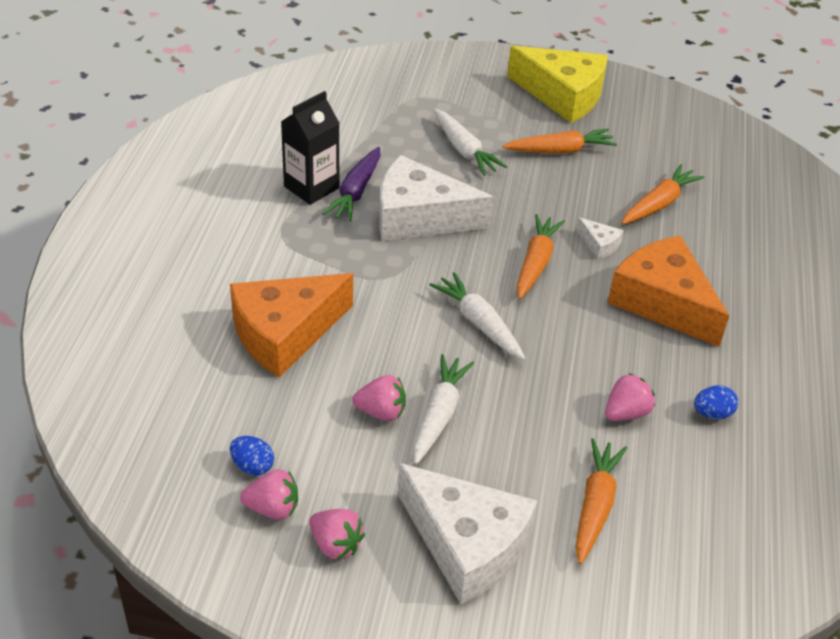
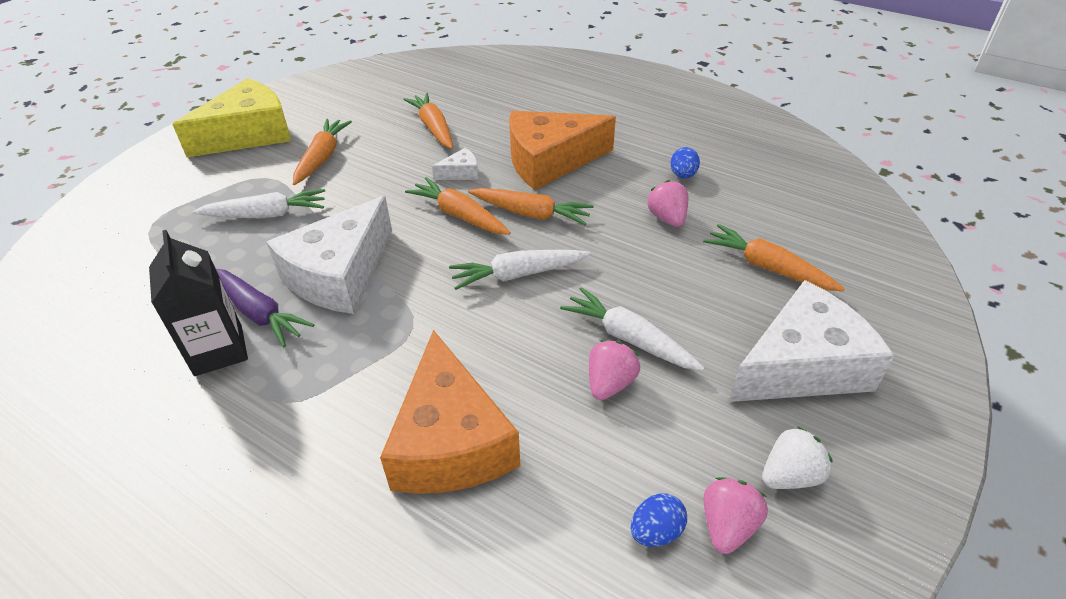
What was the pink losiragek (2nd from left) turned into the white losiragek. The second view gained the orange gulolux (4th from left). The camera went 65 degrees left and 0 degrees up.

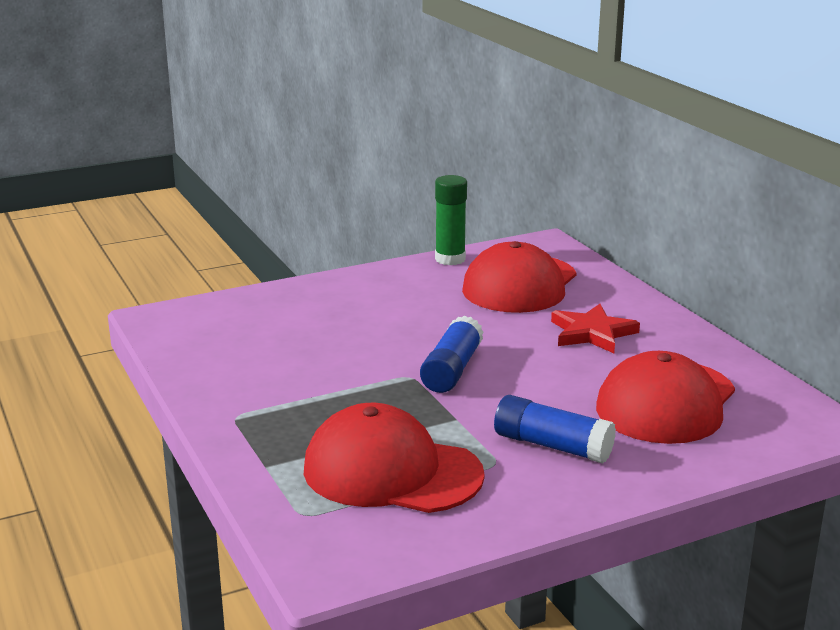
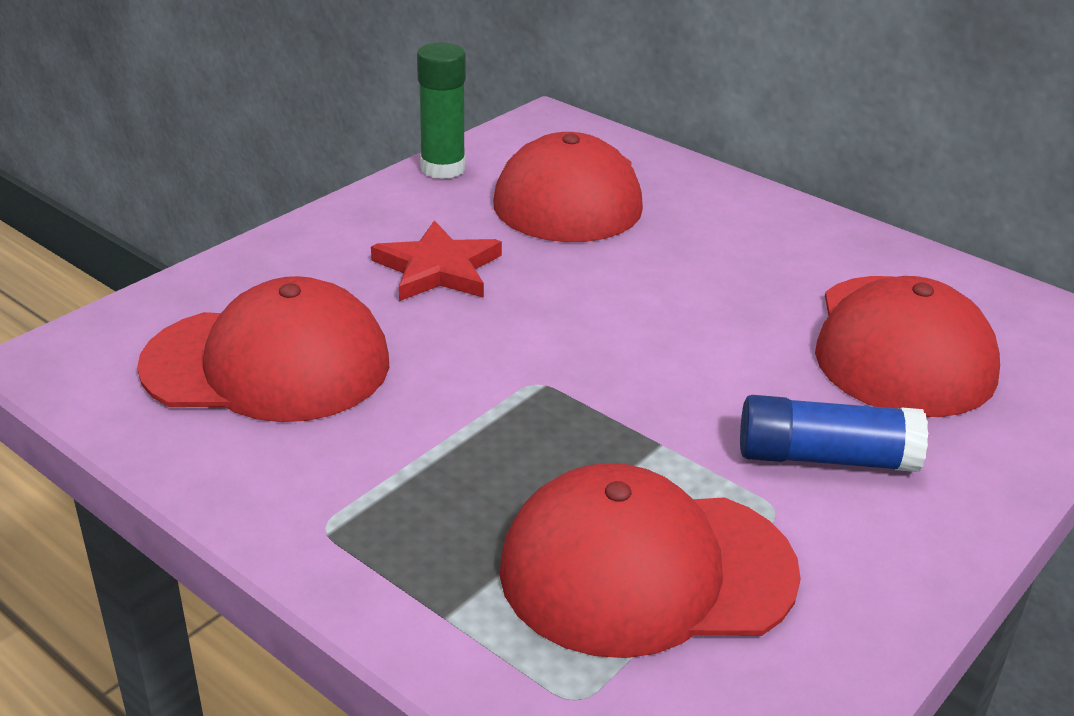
The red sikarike ended up elsewhere. The second view lost the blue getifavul (1st from left). The second view gained the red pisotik (1st from left). The camera went 25 degrees left and 10 degrees up.

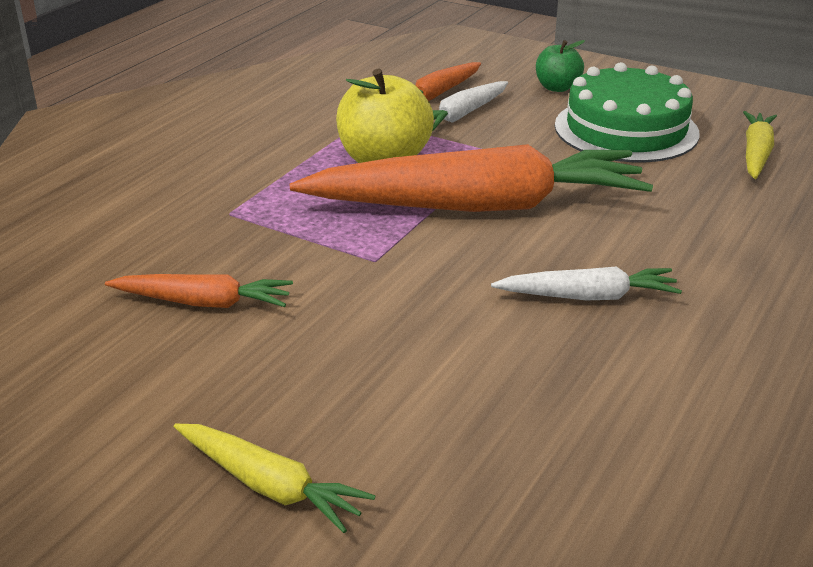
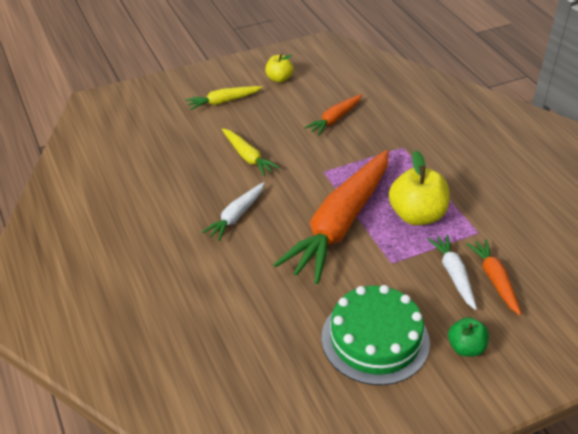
The yellow gulolux (2nd from left) ended up elsewhere. The second view gained the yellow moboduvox (1st from left). The camera went 125 degrees right and 10 degrees up.

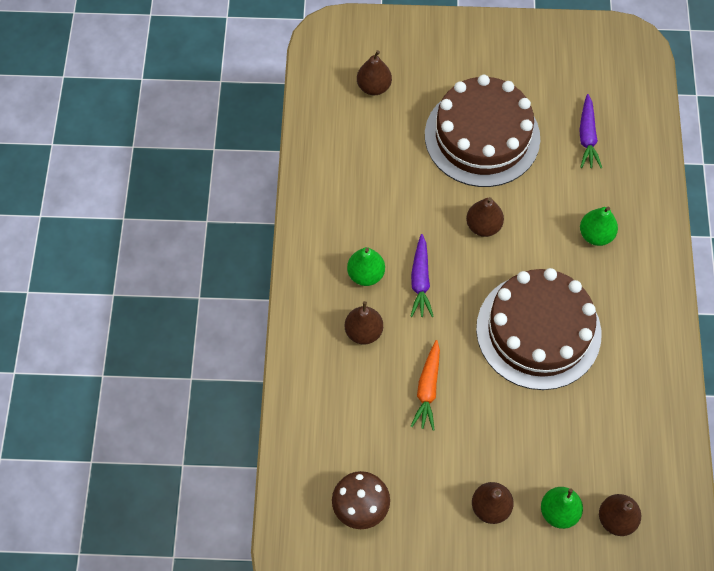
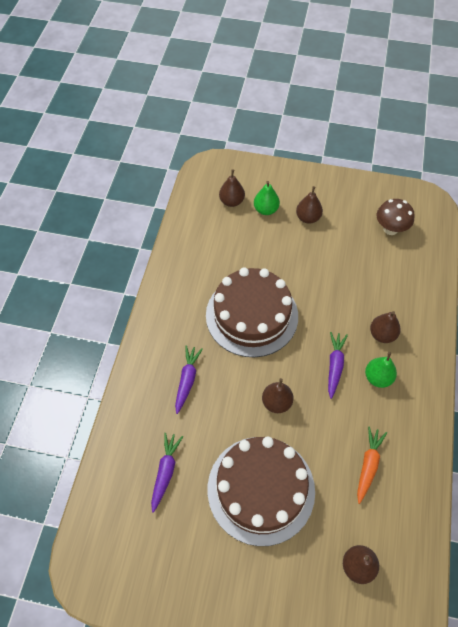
Where the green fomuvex (3rd from left) stood, the purple gulolux (2nd from left) came to stand. The orange gulolux ended up elsewhere. The camera went 170 degrees left and 5 degrees down.

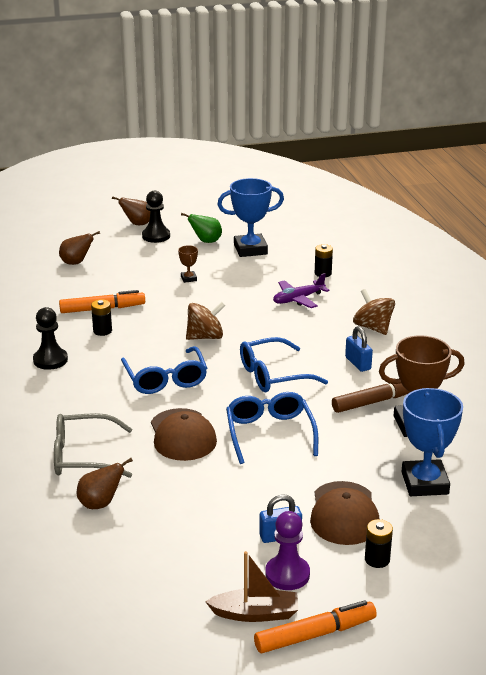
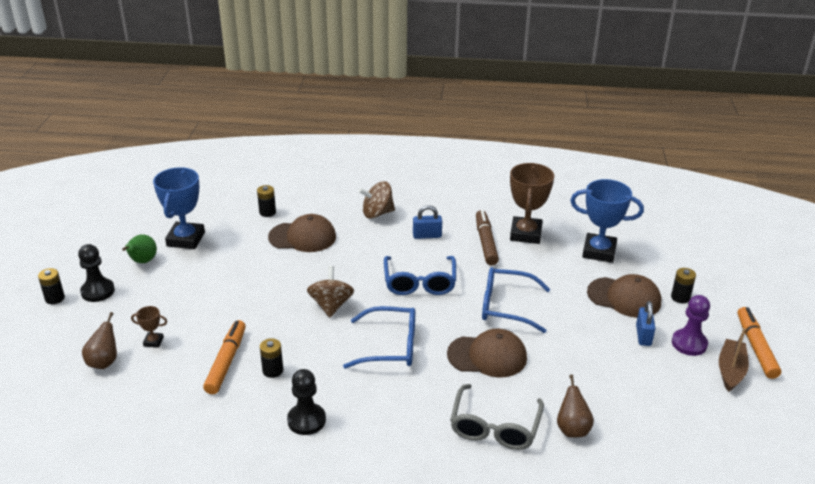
Where the brown fomuvex (3rd from left) stood, the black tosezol (1st from left) came to stand. The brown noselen (1st from left) ended up elsewhere. Where the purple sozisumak stood, the brown pisotik (1st from left) came to stand. The camera went 70 degrees left and 5 degrees up.

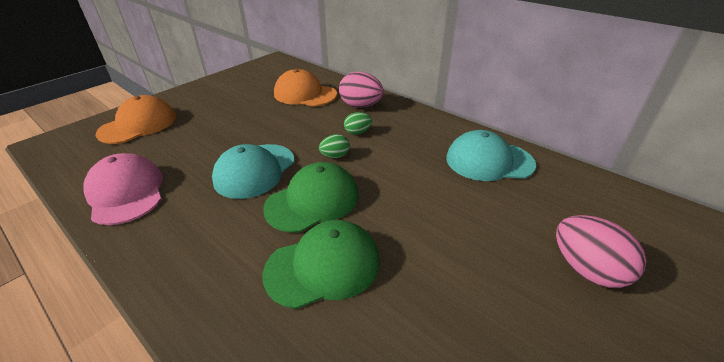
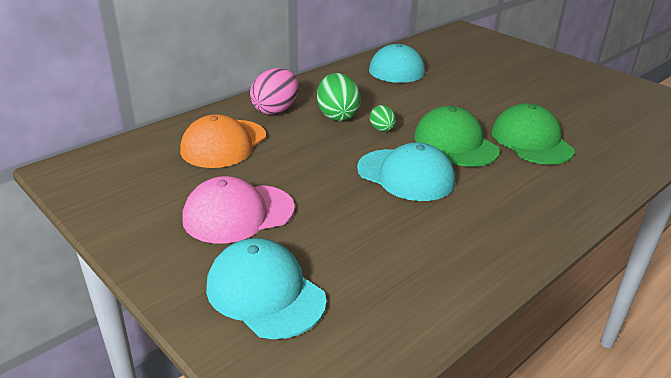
What was the orange pisotik (1st from left) turned into the turquoise pisotik (1st from left). The size of the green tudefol (2nd from left in the first image) changed by a factor of 1.78. The pink pisotik ended up elsewhere. The second view lost the pink tudefol (2nd from left). The camera went 85 degrees left and 5 degrees down.

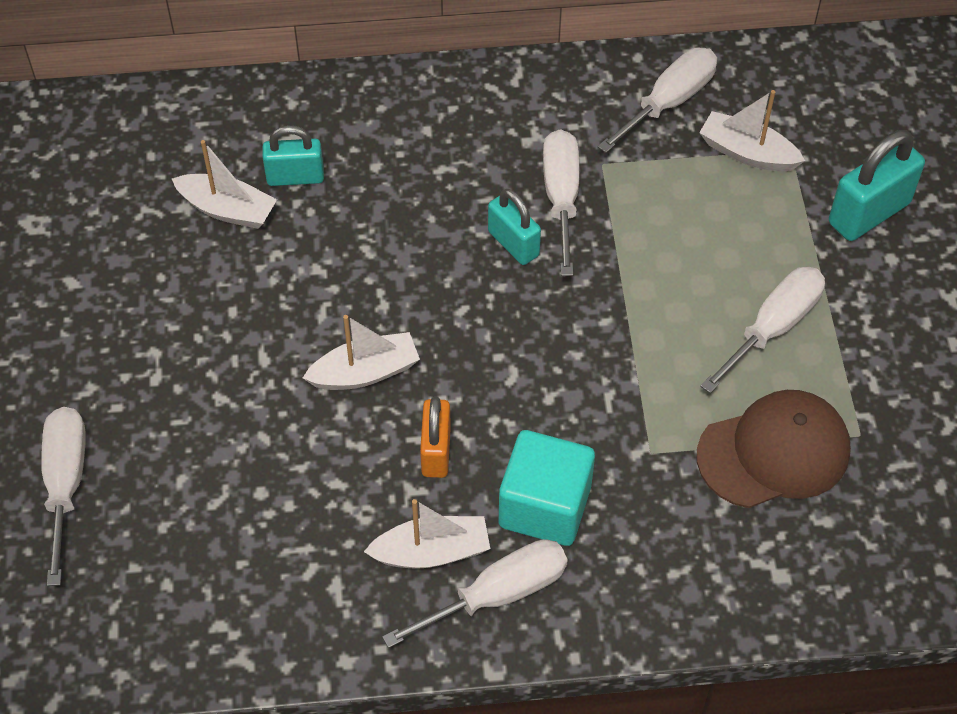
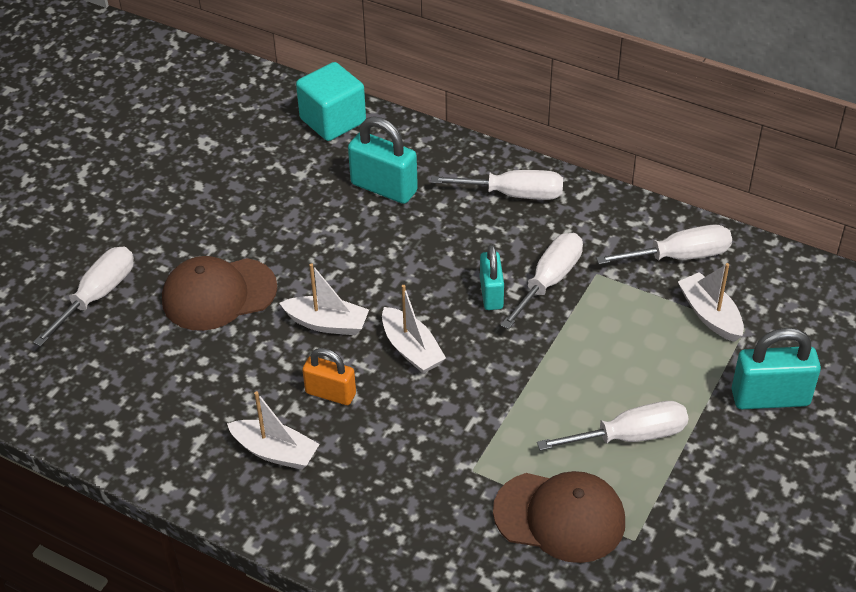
The size of the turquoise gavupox (1st from left) changed by a factor of 1.52. The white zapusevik (1st from left in the first image) ended up elsewhere. The orange gavupox ended up facing another way, 75 degrees clockwise from before. The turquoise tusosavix ended up elsewhere. The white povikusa (2nd from left) ended up elsewhere. The second view gained the brown pisotik (1st from left). The camera went 35 degrees right and 10 degrees down.

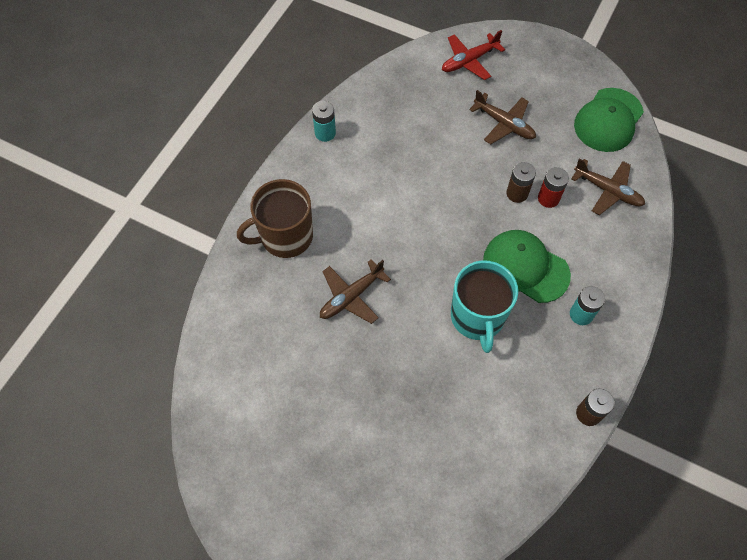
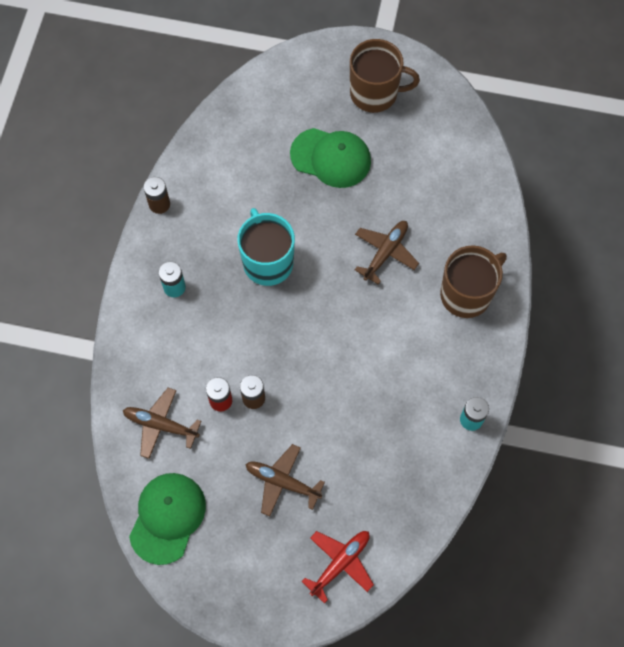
The green pisotik (1st from left in the first image) ended up elsewhere. The second view gained the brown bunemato (1st from left). The camera went 165 degrees right and 5 degrees up.

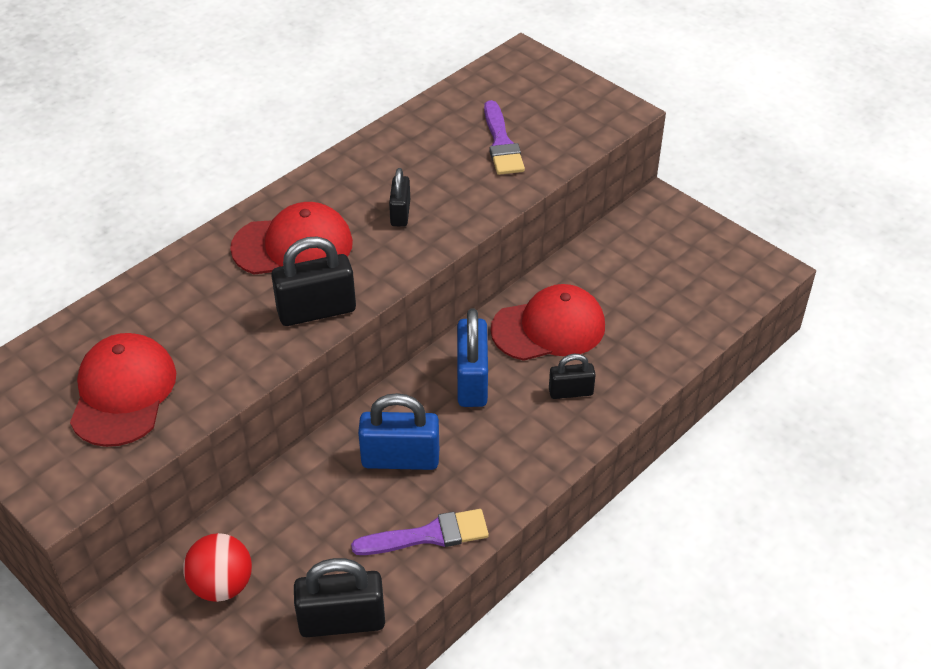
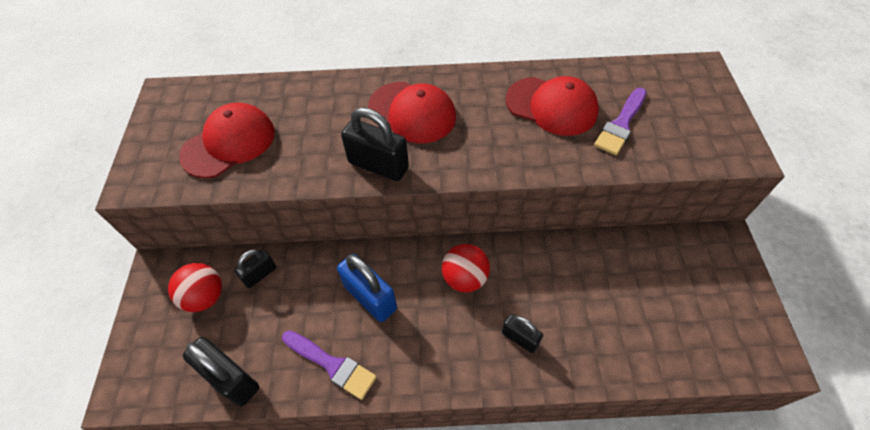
The black gavupox (3rd from left in the first image) ended up elsewhere. The red pisotik (3rd from left) ended up elsewhere. Where the blue gavupox (2nd from left) stood, the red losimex (2nd from left) came to stand. The camera went 45 degrees right and 10 degrees up.

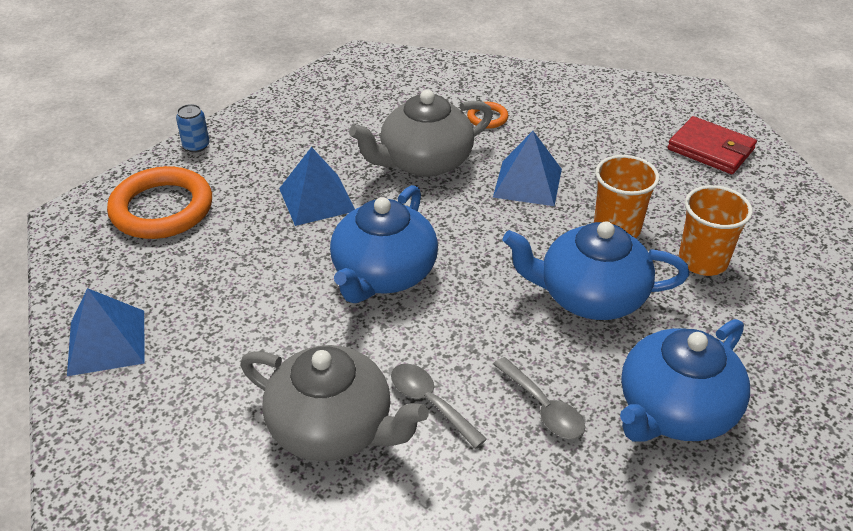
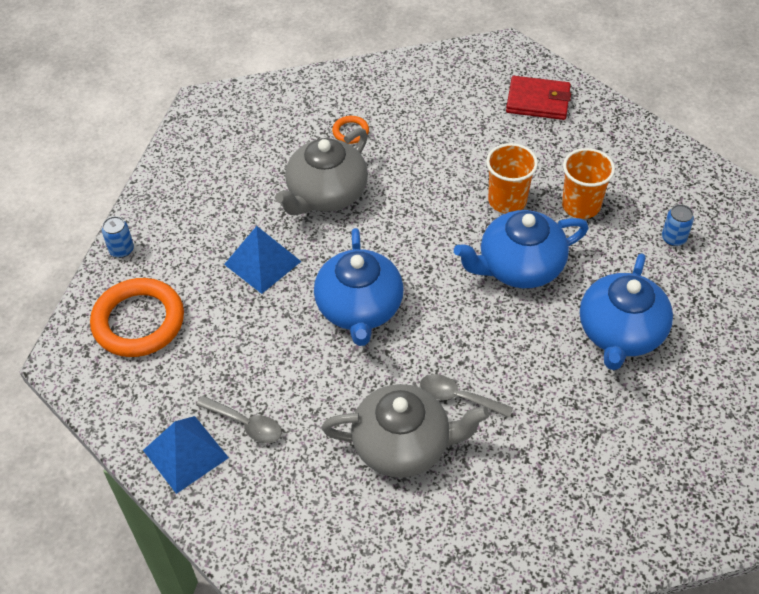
The second view lost the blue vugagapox (3rd from left). The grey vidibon (2nd from left in the first image) ended up elsewhere. The second view gained the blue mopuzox (2nd from left). The camera went 25 degrees left and 10 degrees up.

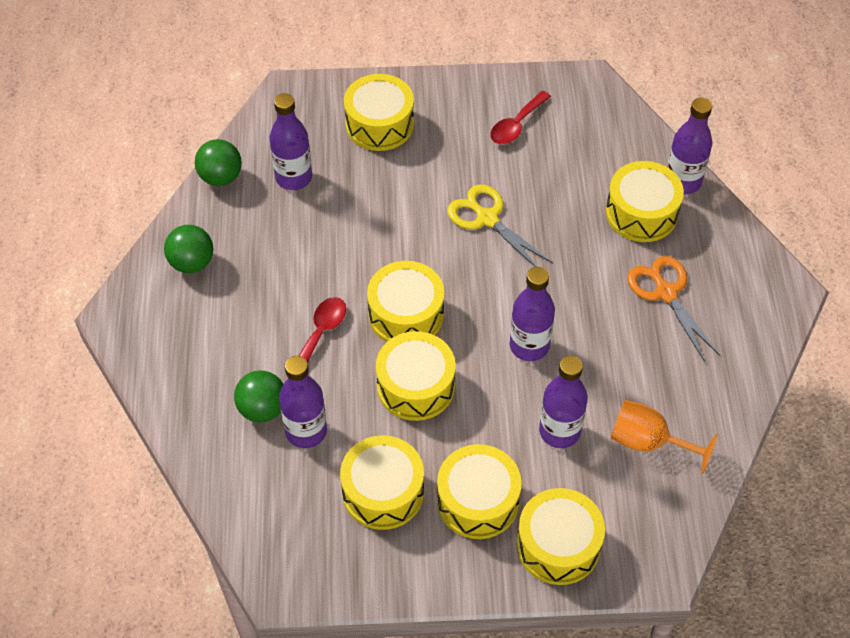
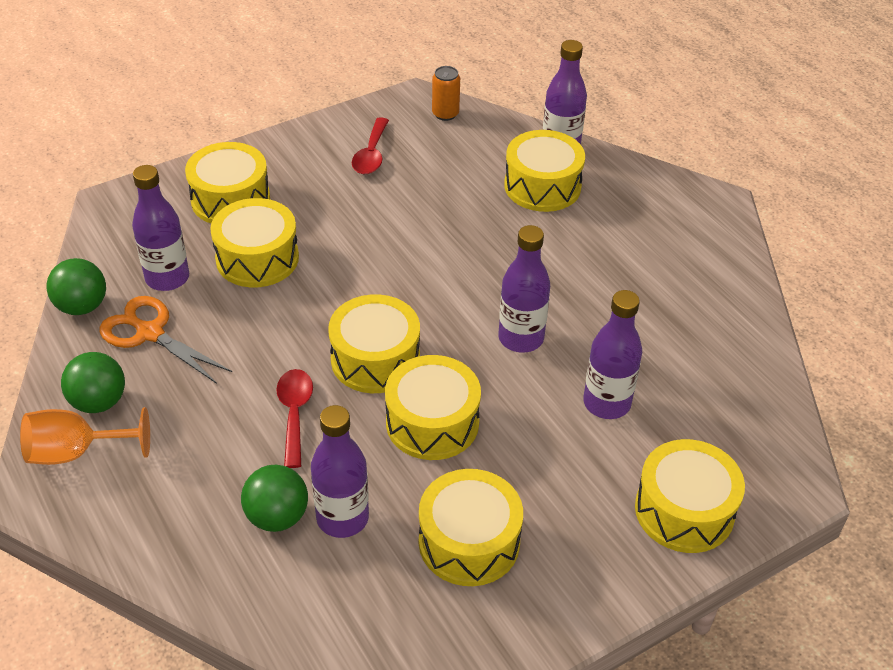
The second view lost the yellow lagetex. The orange lagetex ended up elsewhere. The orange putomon ended up elsewhere. The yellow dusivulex (5th from left in the first image) ended up elsewhere. The second view gained the orange mopuzox. The camera went 30 degrees left and 10 degrees down.

